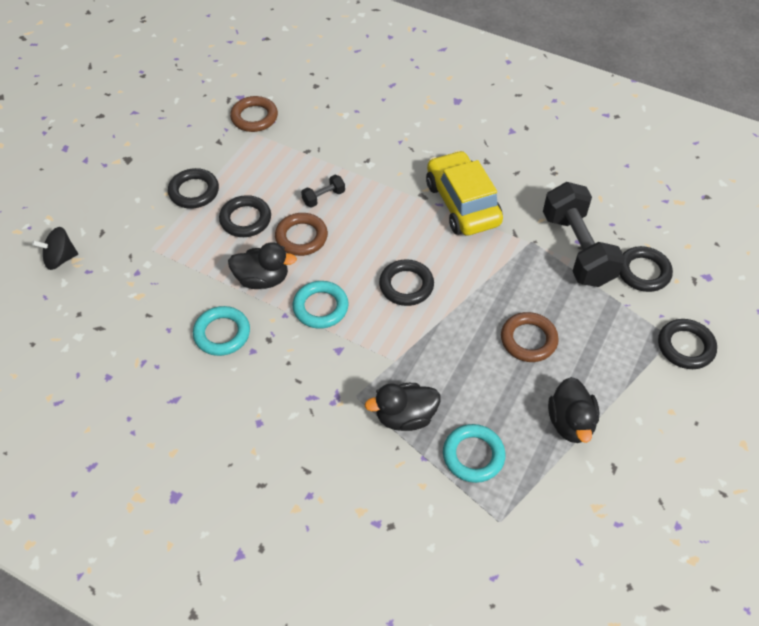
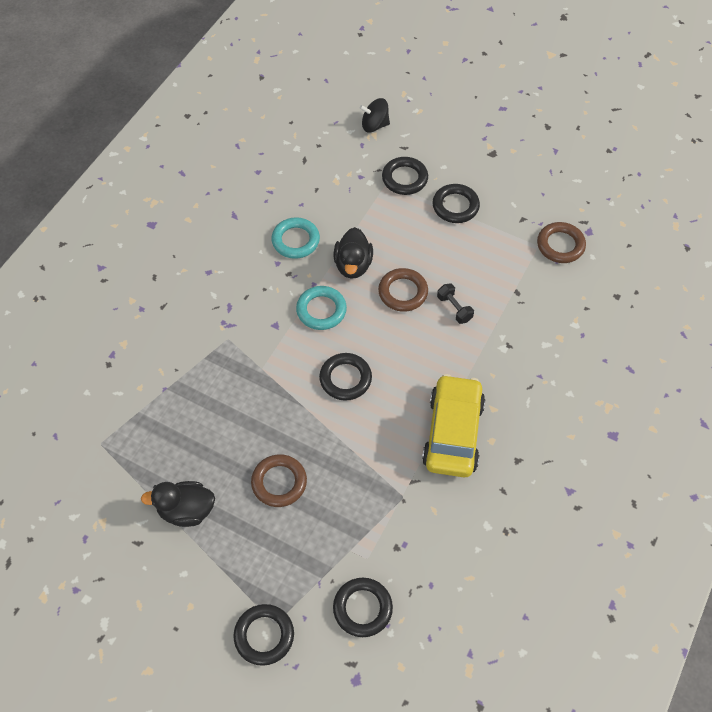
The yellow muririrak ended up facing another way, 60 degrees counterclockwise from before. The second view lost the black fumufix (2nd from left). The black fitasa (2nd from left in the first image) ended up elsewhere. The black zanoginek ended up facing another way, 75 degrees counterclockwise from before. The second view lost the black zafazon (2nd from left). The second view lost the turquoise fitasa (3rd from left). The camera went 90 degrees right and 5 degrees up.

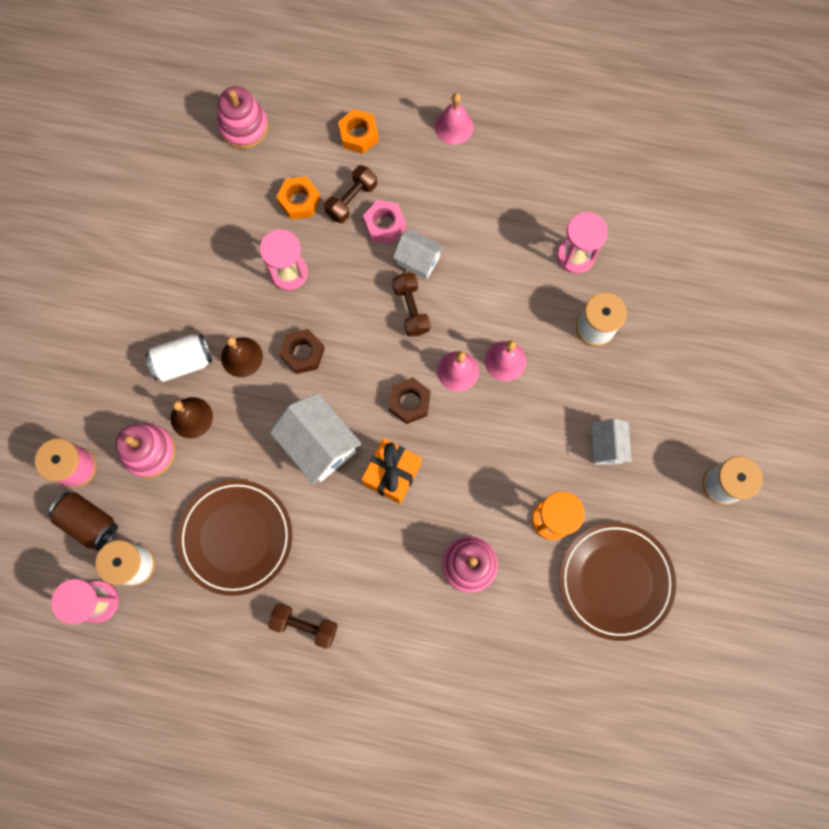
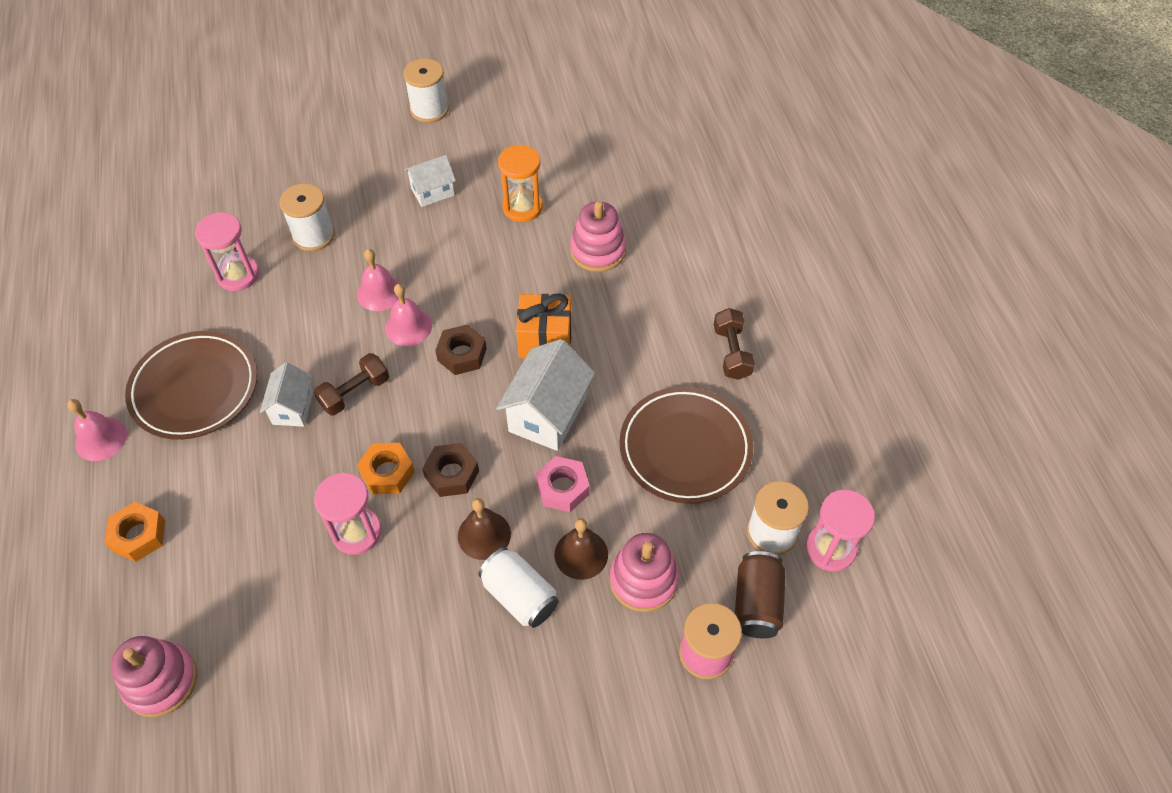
The second view lost the brown fumufix (2nd from left). The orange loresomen (1st from left in the first image) ended up elsewhere. The pink loresomen ended up elsewhere. The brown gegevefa (2nd from left in the first image) ended up elsewhere. The camera went 115 degrees left and 20 degrees down.

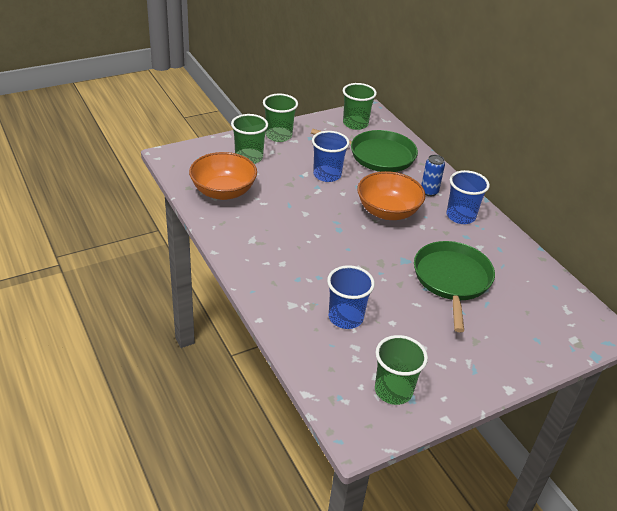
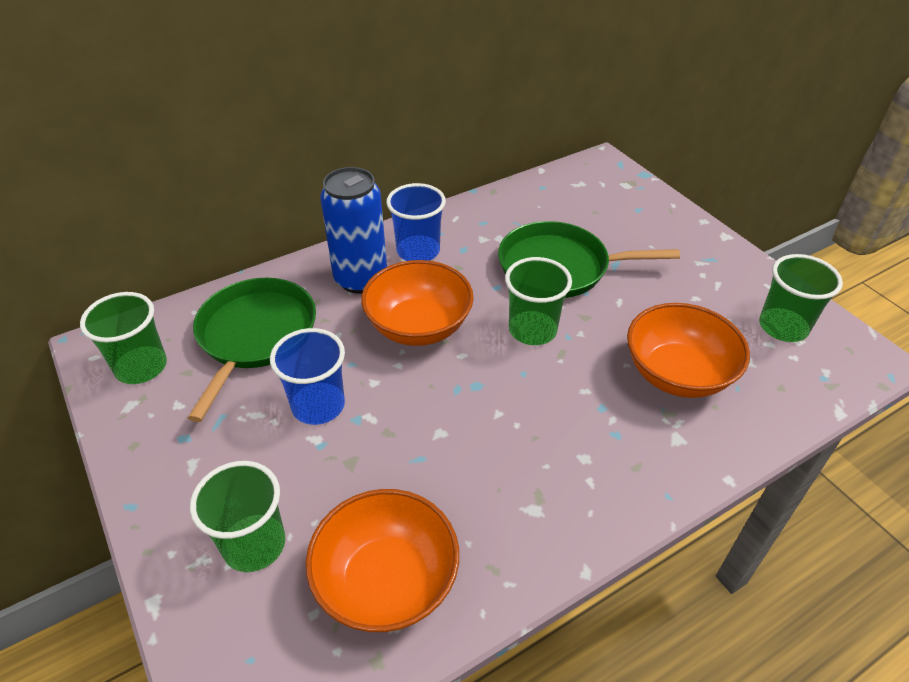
The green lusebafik (2nd from left in the first image) ended up elsewhere. The size of the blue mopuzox changed by a factor of 1.86. Where the blue lusebafik (2nd from left) stood, the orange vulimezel (3rd from left) came to stand. The camera went 90 degrees left and 5 degrees up.

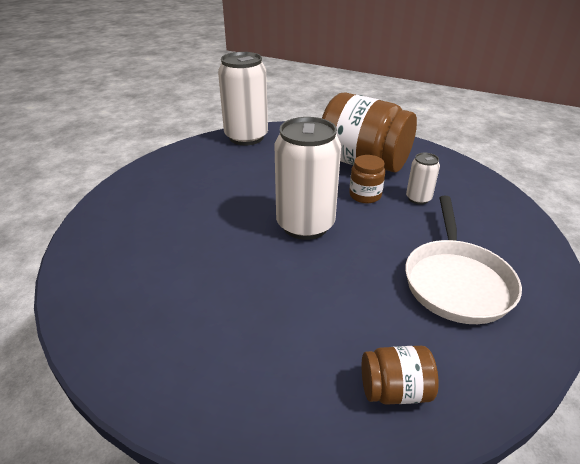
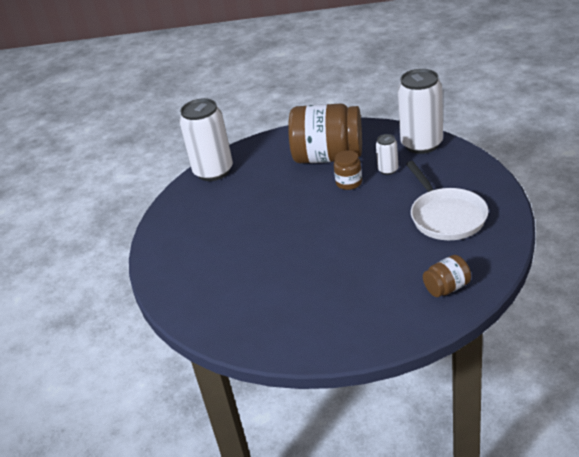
The white mopuzox (2nd from left in the first image) ended up elsewhere. The camera went 20 degrees left and 0 degrees up.

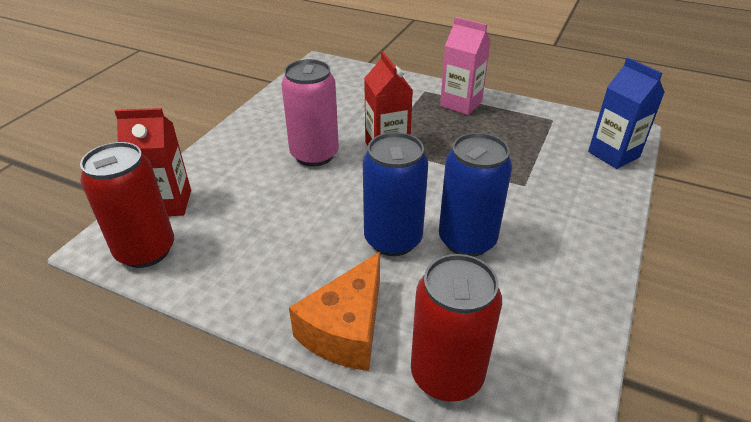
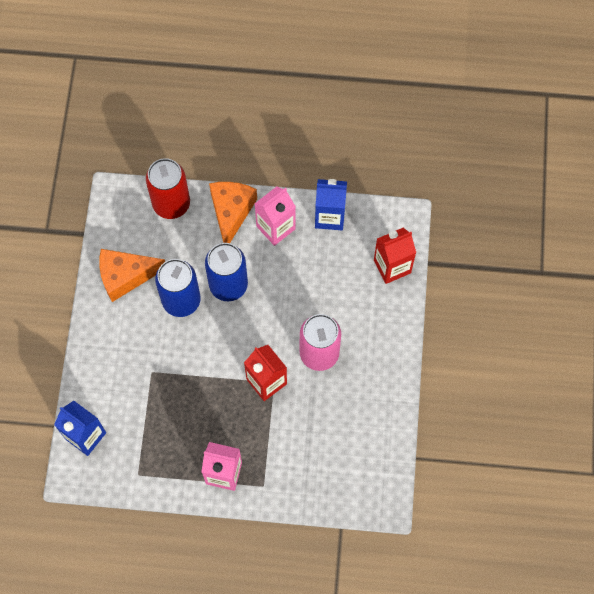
The second view lost the red mopuzox (1st from left). The second view gained the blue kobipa (2nd from left). The second view gained the pink kobipa (2nd from left). The second view gained the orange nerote (1st from left). The camera went 160 degrees right and 30 degrees up.

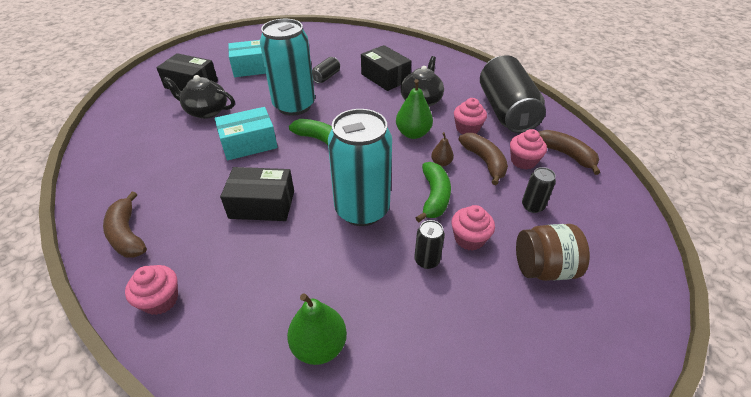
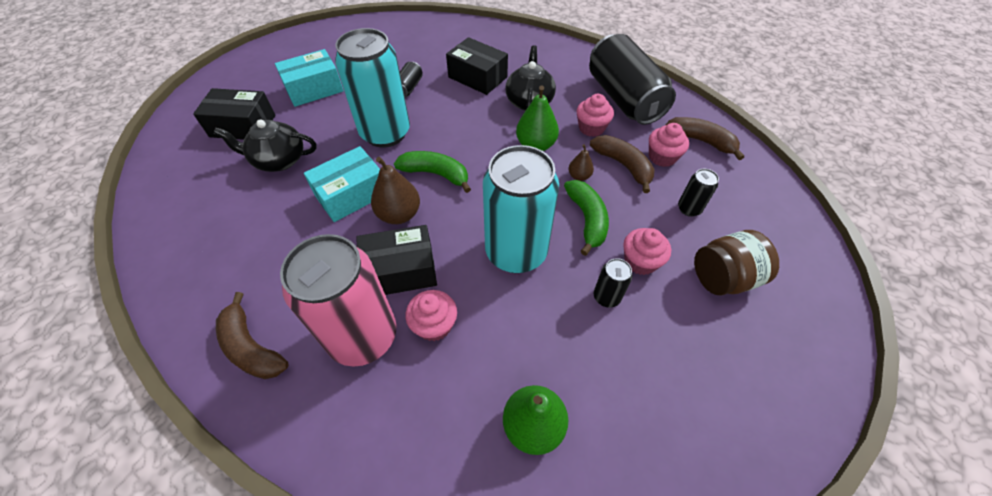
The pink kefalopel (1st from left) ended up elsewhere. The second view gained the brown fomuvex (1st from left). The second view gained the pink mopuzox. The camera went 15 degrees left and 10 degrees up.

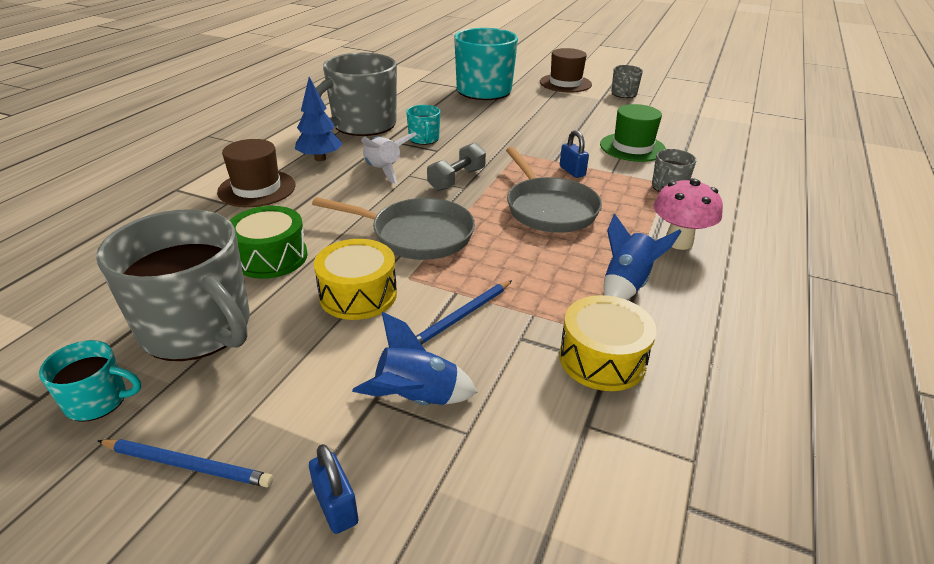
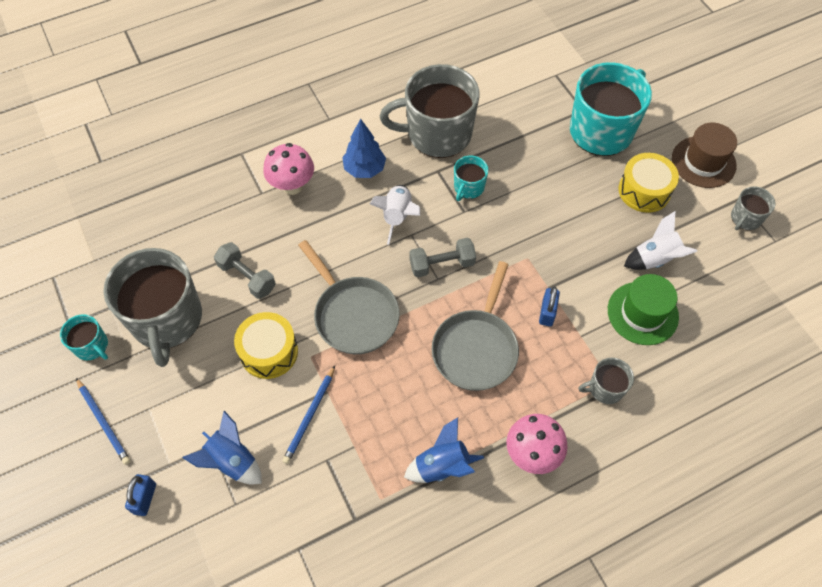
Where the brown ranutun (1st from left) stood, the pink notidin (1st from left) came to stand. Where the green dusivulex stood, the grey fumufix (1st from left) came to stand. The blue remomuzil (2nd from left) ended up facing another way, 60 degrees counterclockwise from before. The yellow dusivulex (2nd from left) ended up elsewhere. The second view gained the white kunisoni (2nd from left). The camera went 40 degrees right and 25 degrees up.

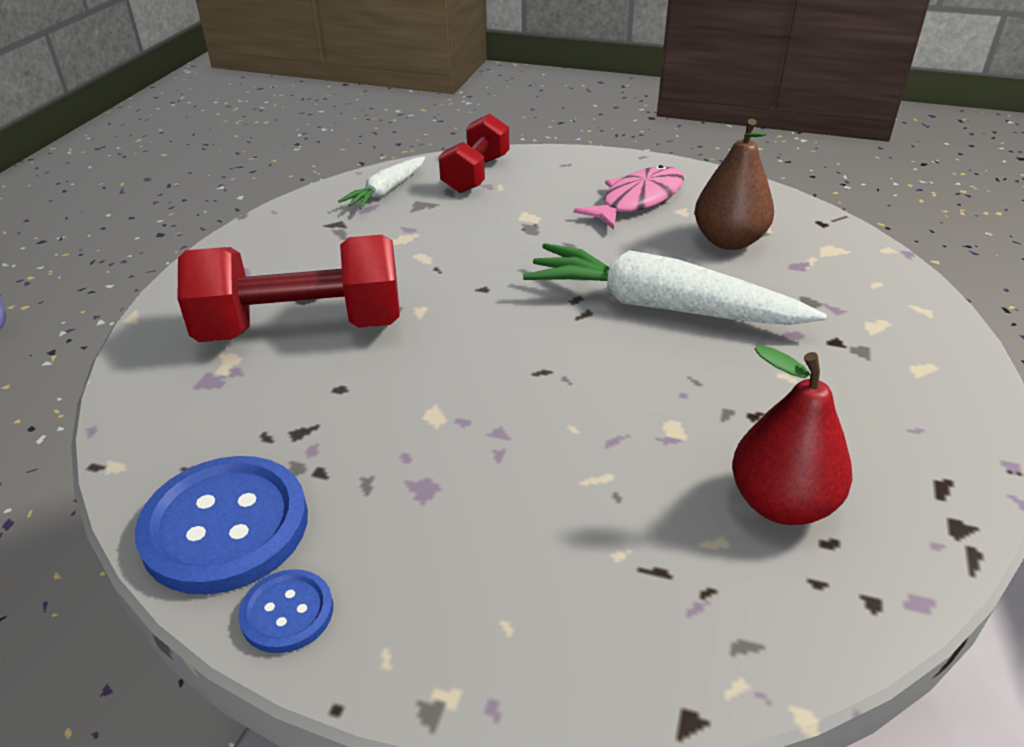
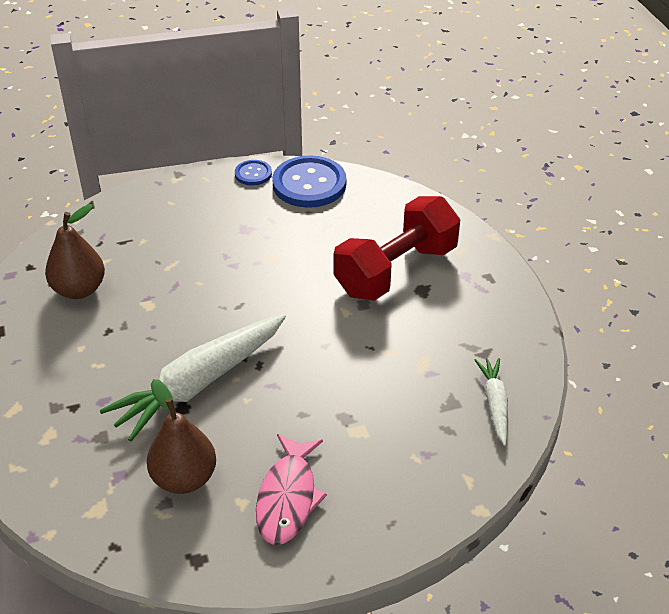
The second view lost the red fumufix (2nd from left). The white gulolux (2nd from left in the first image) ended up facing another way, 150 degrees clockwise from before. What was the red fomuvex turned into the brown fomuvex (1st from left). The camera went 145 degrees right and 5 degrees up.

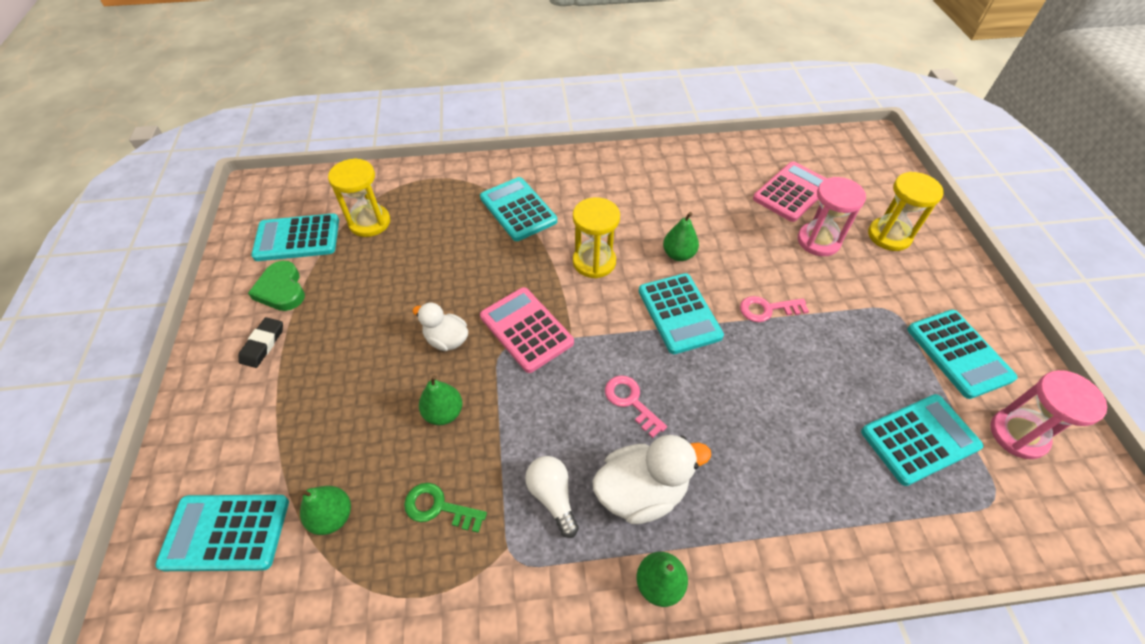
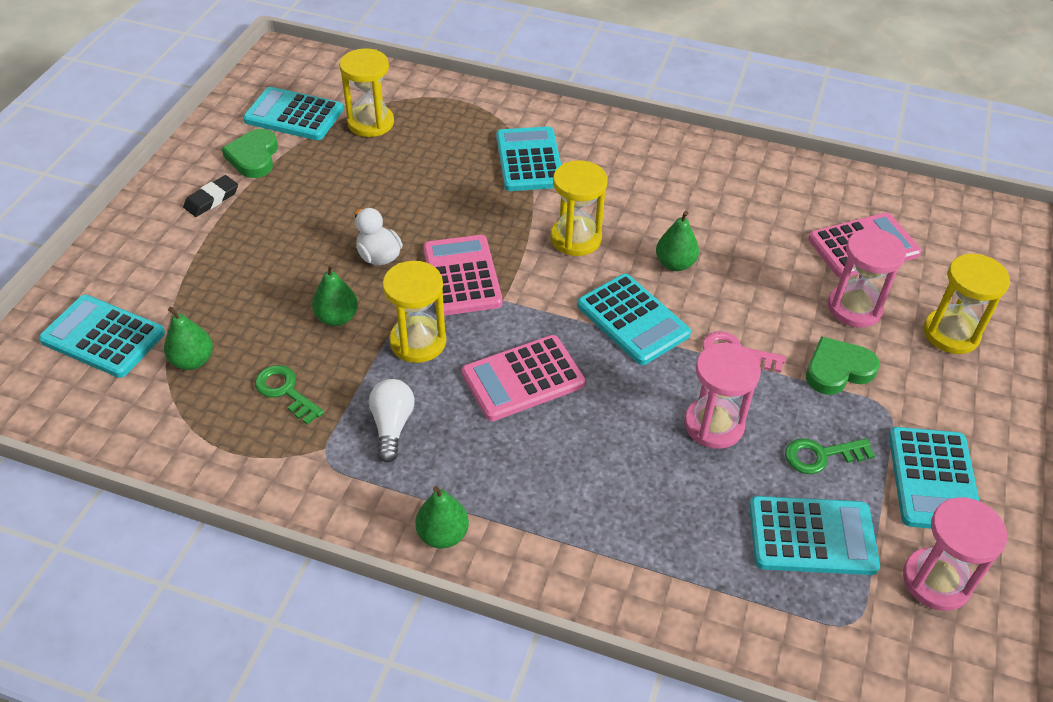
The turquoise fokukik (4th from left) ended up facing another way, 45 degrees counterclockwise from before. Where the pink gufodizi (1st from left) stood, the pink fokukik (2nd from left) came to stand. The second view lost the white zafazon (2nd from left). The second view gained the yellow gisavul (2nd from left). The second view gained the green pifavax (2nd from left). The second view gained the pink gisavul (1st from left). The second view gained the green gufodizi (2nd from left). The camera went 25 degrees right and 5 degrees down.

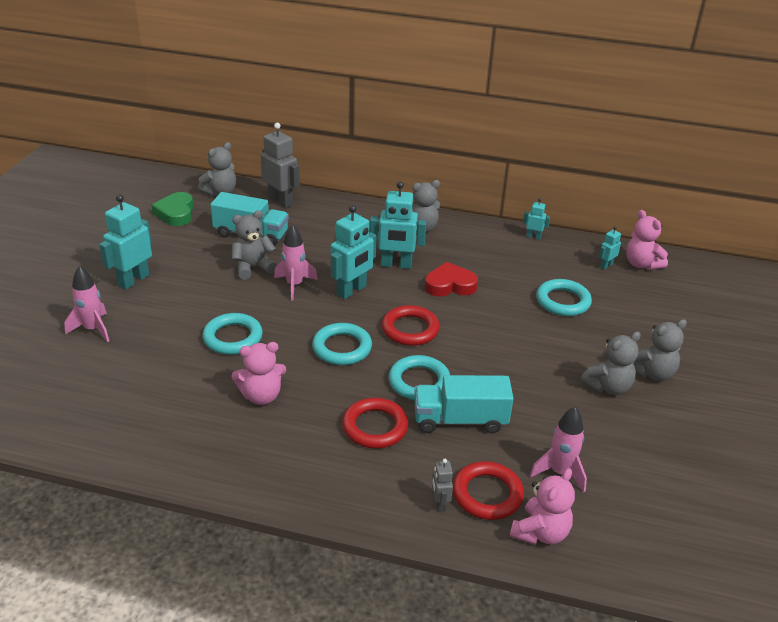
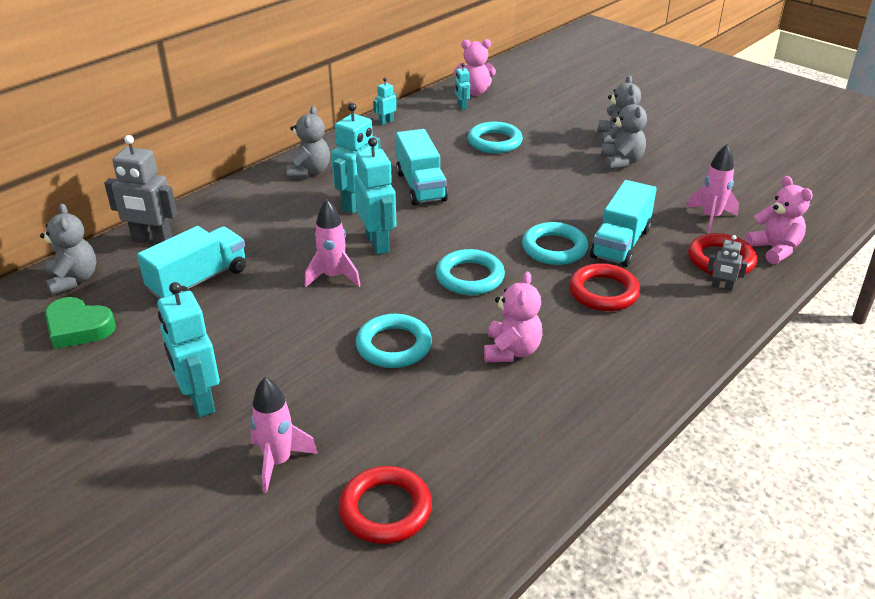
The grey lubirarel (1st from left) ended up facing another way, 150 degrees counterclockwise from before. The second view lost the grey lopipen (2nd from left). Where the red pifavax stood, the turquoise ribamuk (2nd from left) came to stand. The red fitasa (2nd from left in the first image) ended up elsewhere. The camera went 60 degrees left and 0 degrees up.

